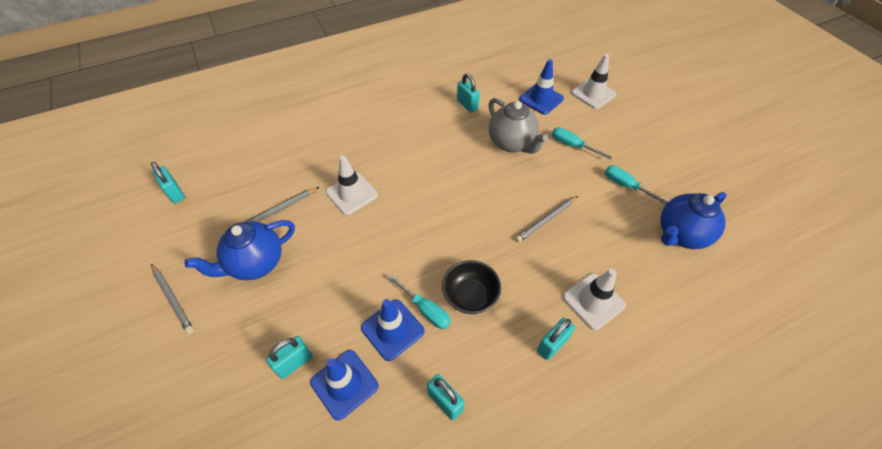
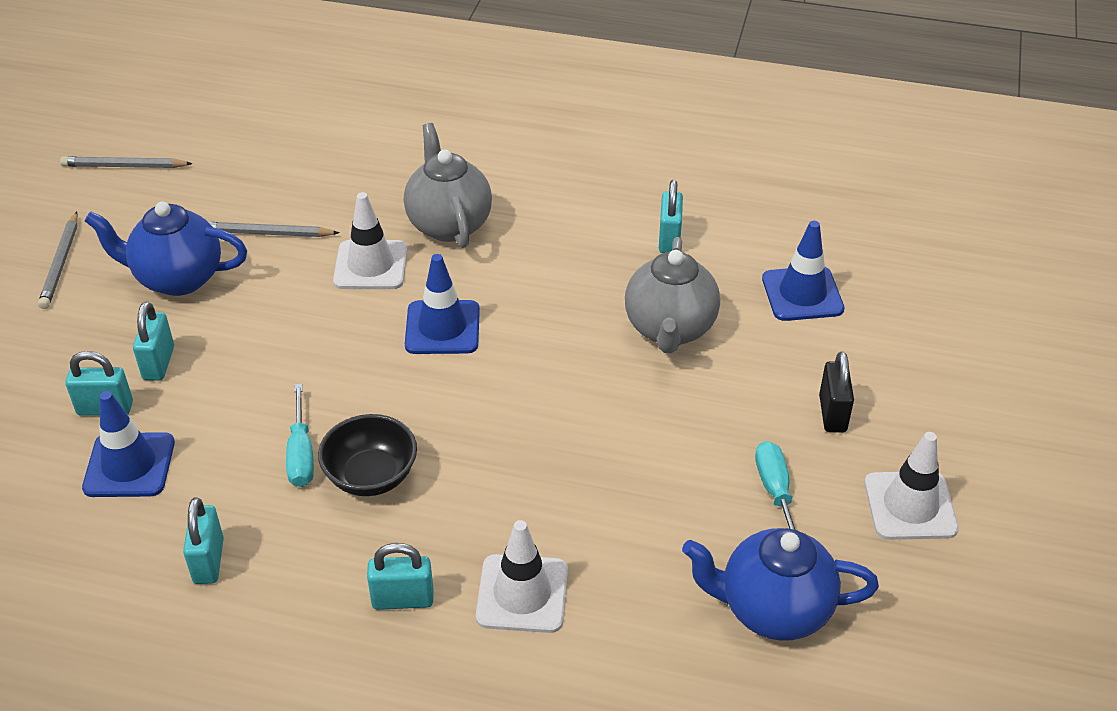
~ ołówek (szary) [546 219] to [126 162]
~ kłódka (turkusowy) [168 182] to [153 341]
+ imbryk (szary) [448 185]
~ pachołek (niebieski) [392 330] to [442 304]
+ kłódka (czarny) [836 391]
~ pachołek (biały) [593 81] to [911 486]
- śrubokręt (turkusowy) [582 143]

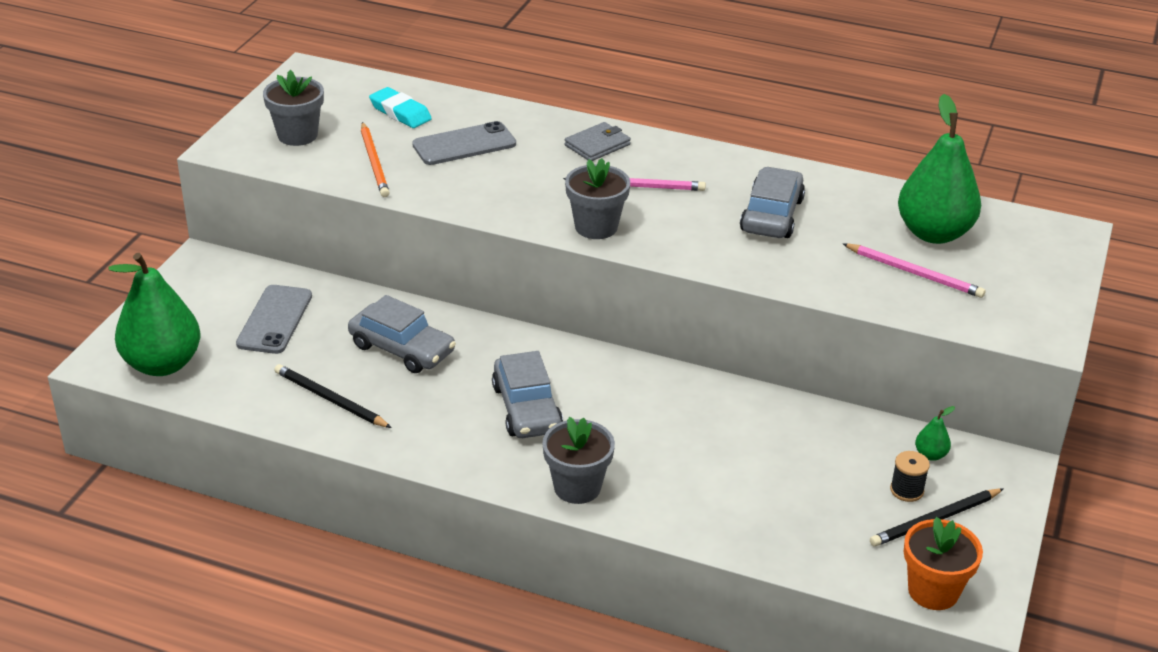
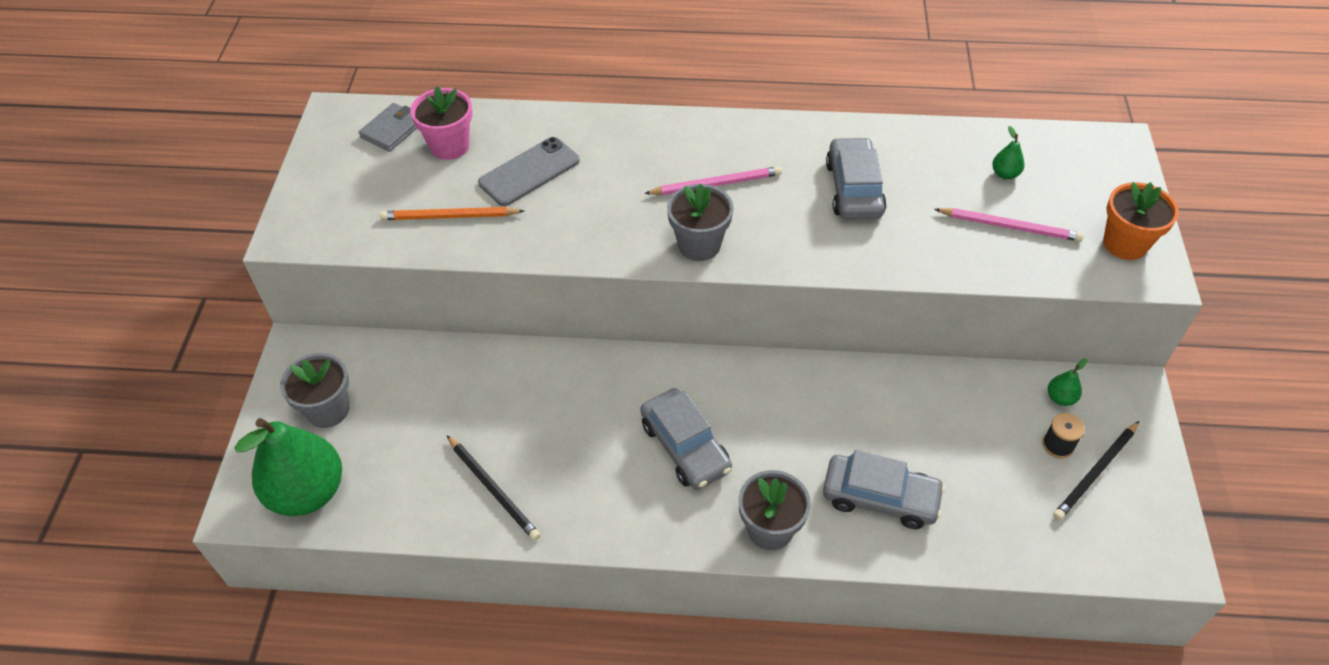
~ doniczka (szary) [293 108] to [315 390]
~ portfel (szary) [597 141] to [388 127]
~ ołówek (pomarańczowy) [375 159] = [452 213] 120 degrees clockwise
~ gumka do mazania (turkusowy) [400 107] to doniczka (różowy) [441 123]
~ ołówek (czarny) [333 396] = [493 488] 150 degrees counterclockwise
~ samochód (szary) [402 334] to [884 489]
~ gruszka (zielony) [939 169] = [1008 153] x0.40
~ doniczka (pomarańczowy) [943 563] to [1141 221]
- telefon (szary) [274 319]

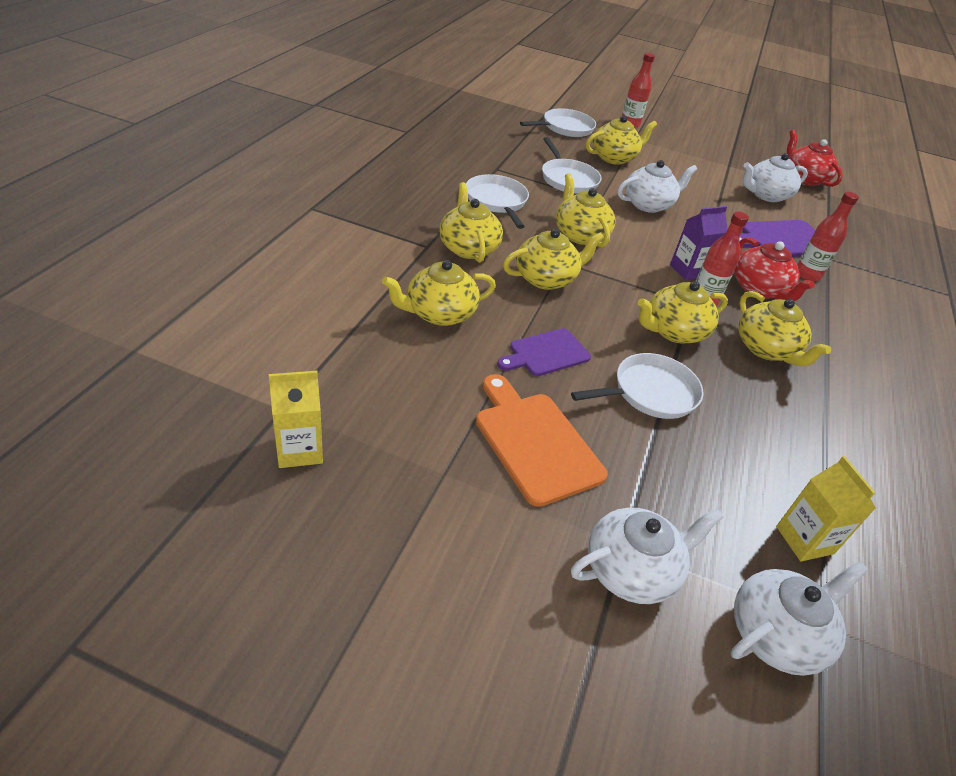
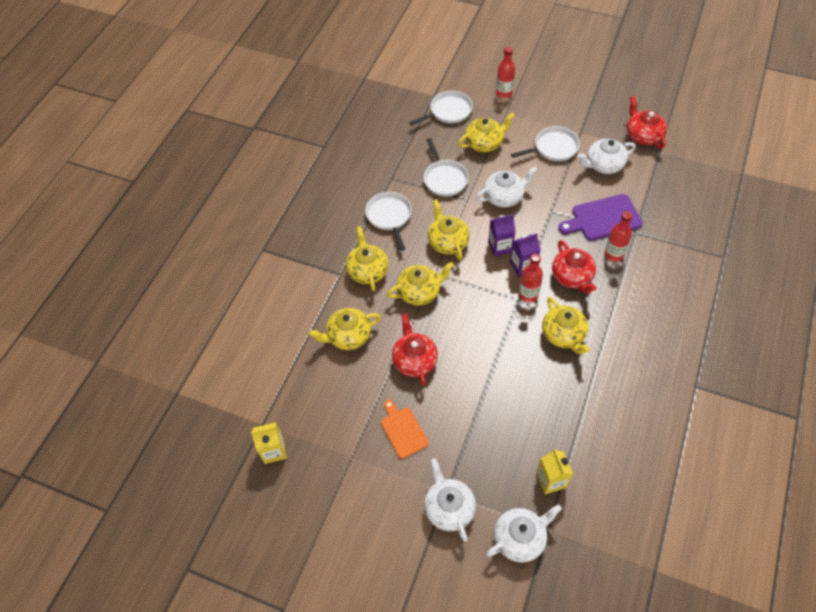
~ deska do krojenia (pomarańczowy) [542 440] = [405 429] x0.66
~ deska do krojenia (fioletowy) [544 352] to imbryk (czerwony) [415 350]
~ imbryk (biały) [647 556] = [450 500] 90 degrees counterclockwise
+ karton mleka (fioletowy) [502 235]
~ patelnia (biały) [637 386] to [545 143]
- imbryk (żółty) [683 312]

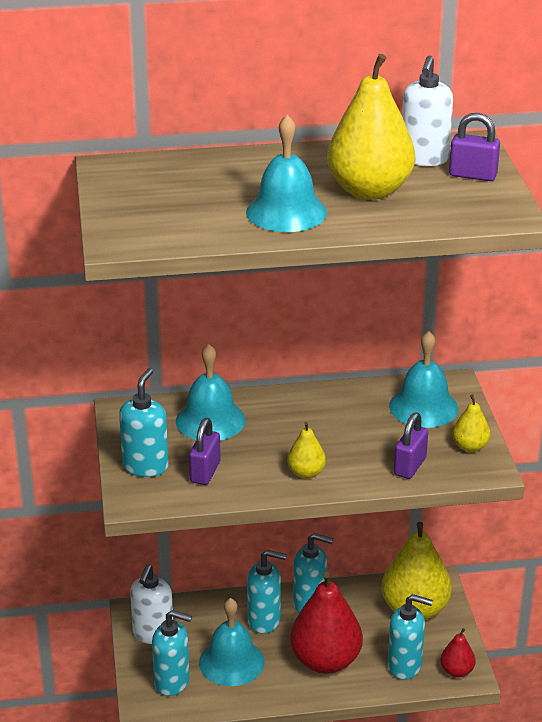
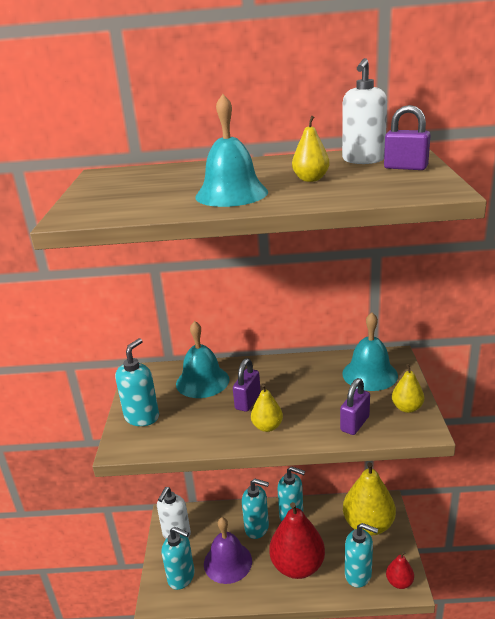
~ dzwonek (turkusowy) [232 642] to dzwonek (fioletowy) [228 550]
~ kłódka (fioletowy) [205 451] to [247 385]
~ gruszka (żółty) [371 127] = [310 149] x0.48

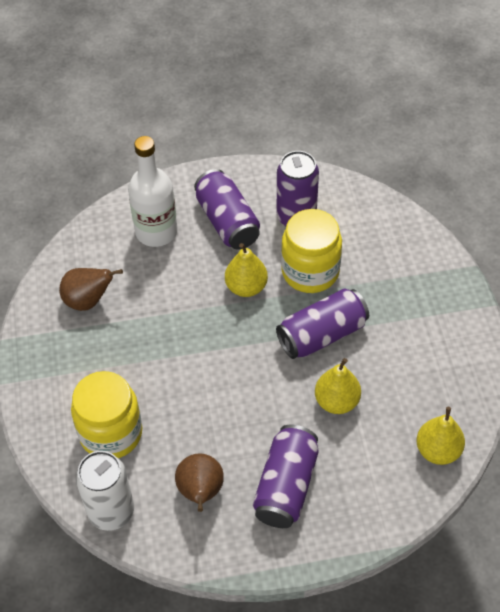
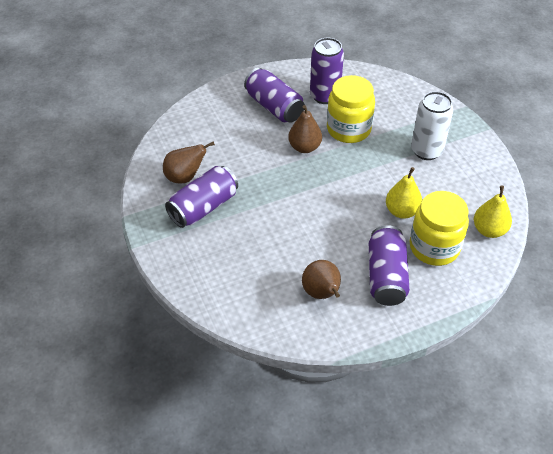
~ puszka (fioletowy) [322 323] to [201 197]
~ gruszka (żółty) [246 270] to gruszka (brązowy) [305 129]
~ słoik (żółty) [106 414] to [439 228]
~ puszka (biały) [105 491] to [432 125]
- butelka (biały) [153 191]

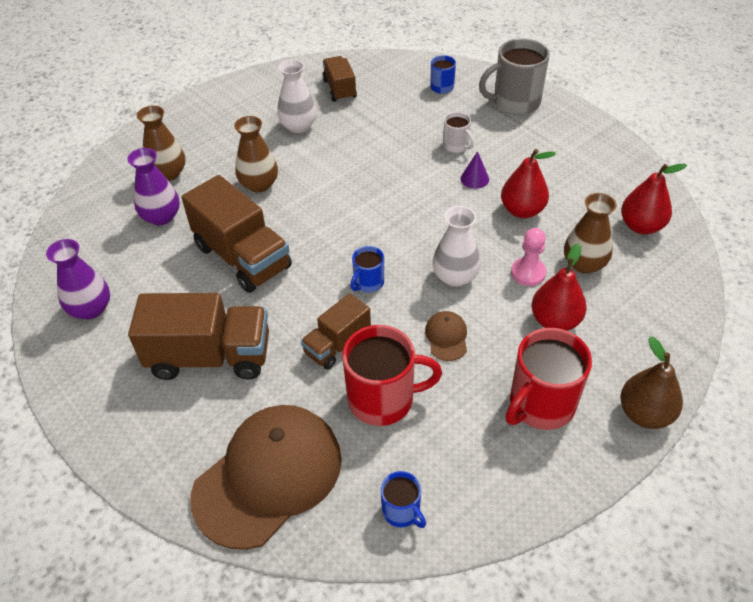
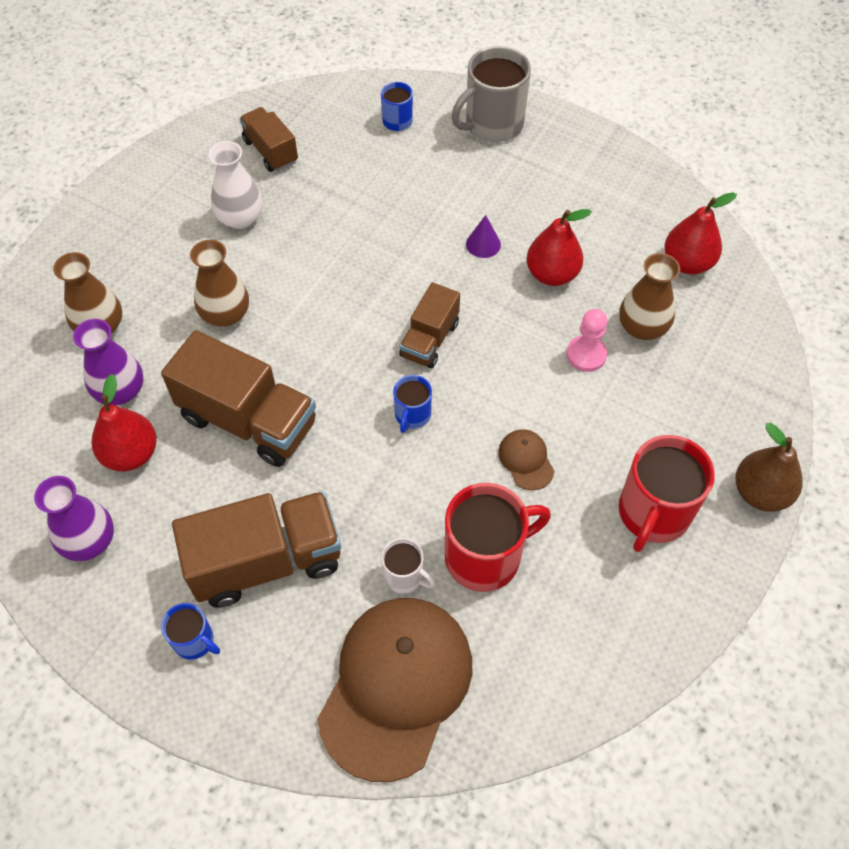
~ gruszka (czerwony) [559 287] to [124 423]
~ kubek (niebieski) [403 499] to [190 631]
~ kubek (biały) [458 132] to [408 565]
~ ciężarówka (brązowy) [336 331] to [429 325]
- wazon (biały) [457 246]

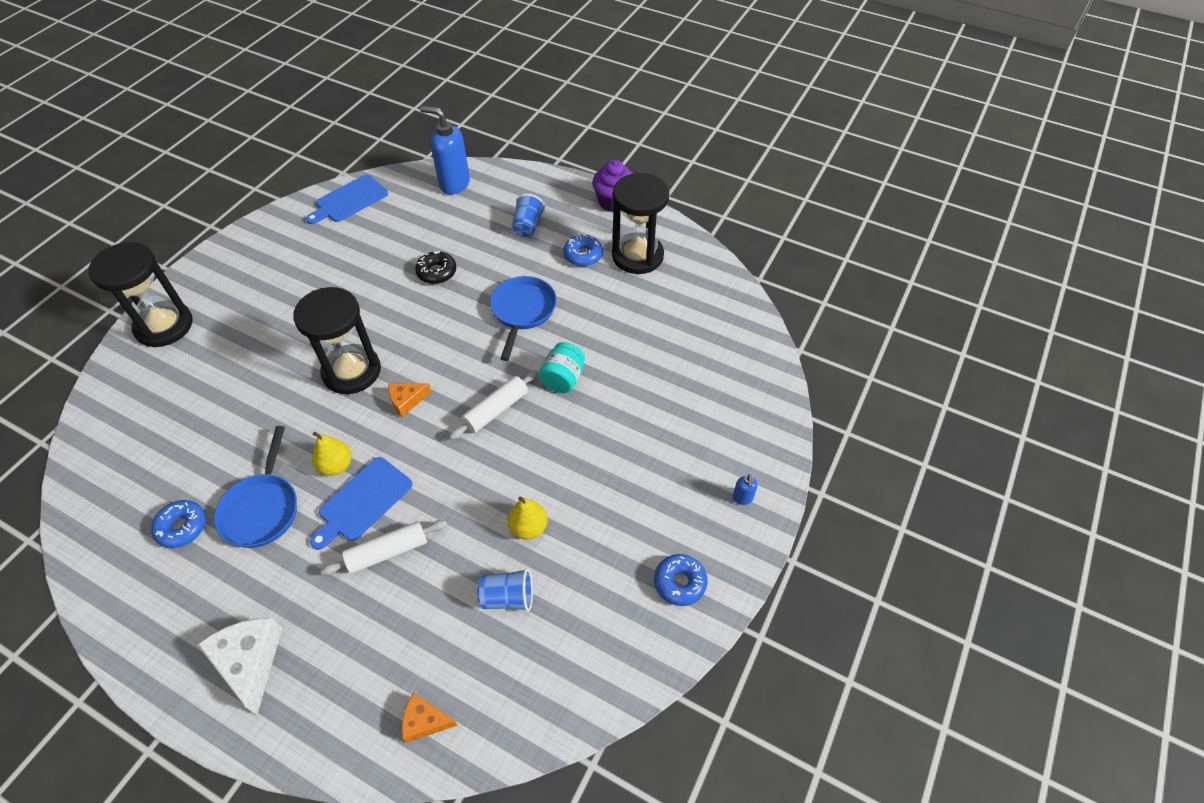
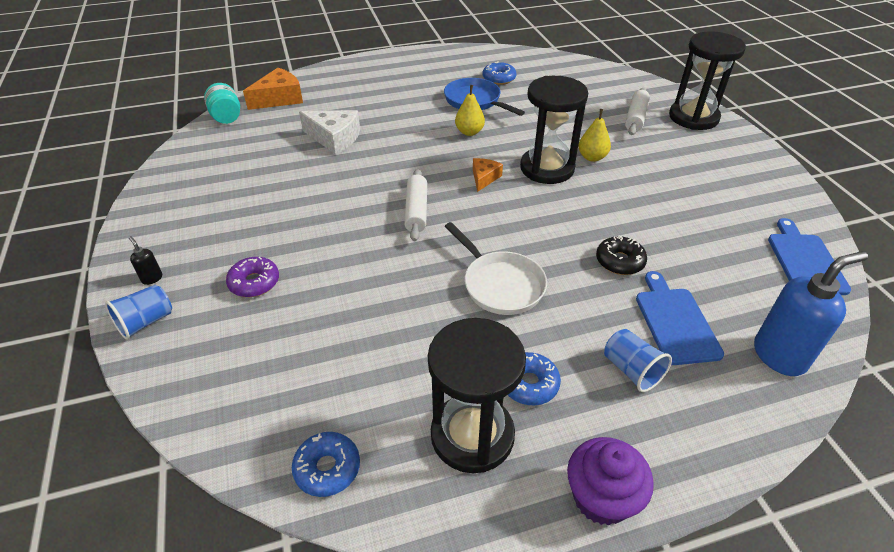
~ szklanka (niebieski) [505 590] to [138 312]
~ dozownik mydła (niebieski) [745 489] to dozownik mydła (czarny) [145 260]
~ słoik (turkusowy) [561 367] to [222 103]
+ donut (fioletowy) [252 277]
~ ser (pomarańczowy) [429 718] = [273 89] x1.72
~ donut (niebieski) [680 580] to [326 464]
~ ser (biały) [239 666] to [329 132]
~ patelnia (niebieski) [523 318] to patelnia (biały) [496 268]
~ gruszka (żółty) [527 517] to [594 135]
~ wałek do ciasta (biały) [384 547] to [637 111]
~ deska do krojenia (niebieski) [361 503] to [680 318]

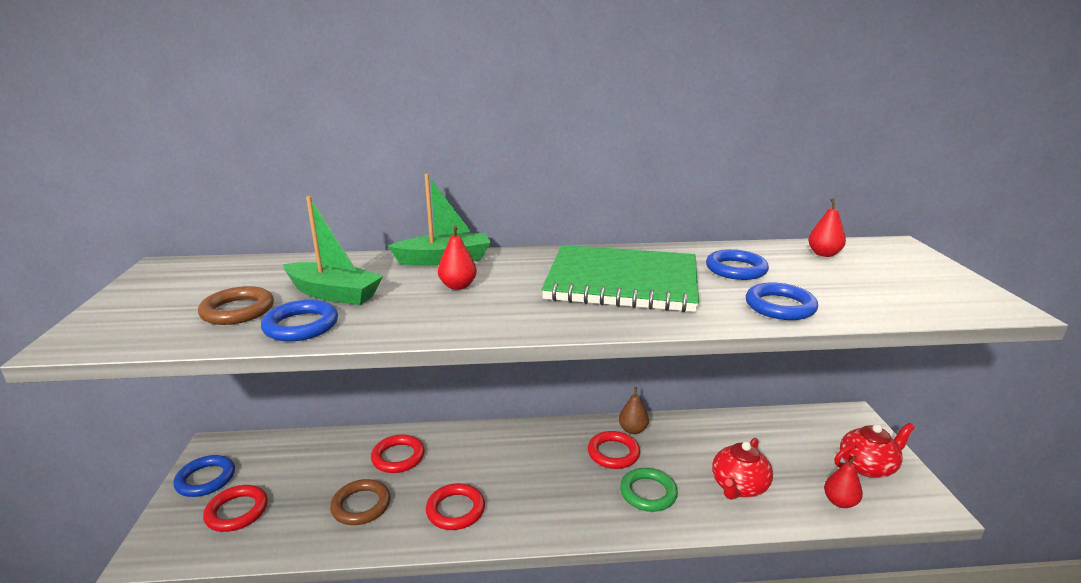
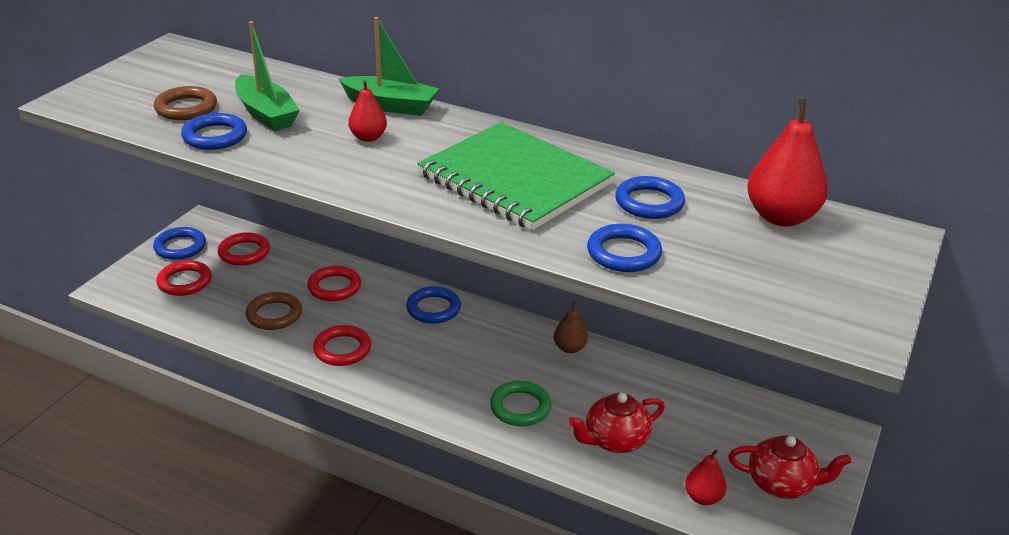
~ pierścień (czerwony) [614 450] to [244 249]
+ pierścień (niebieski) [433 305]
~ gruszka (czerwony) [827 228] = [787 162] x1.81

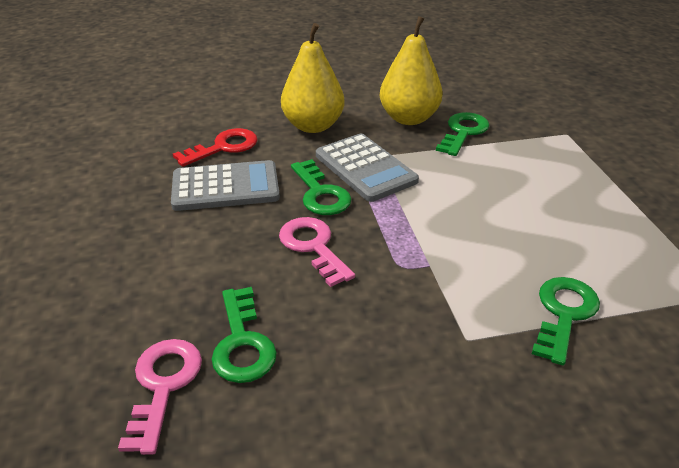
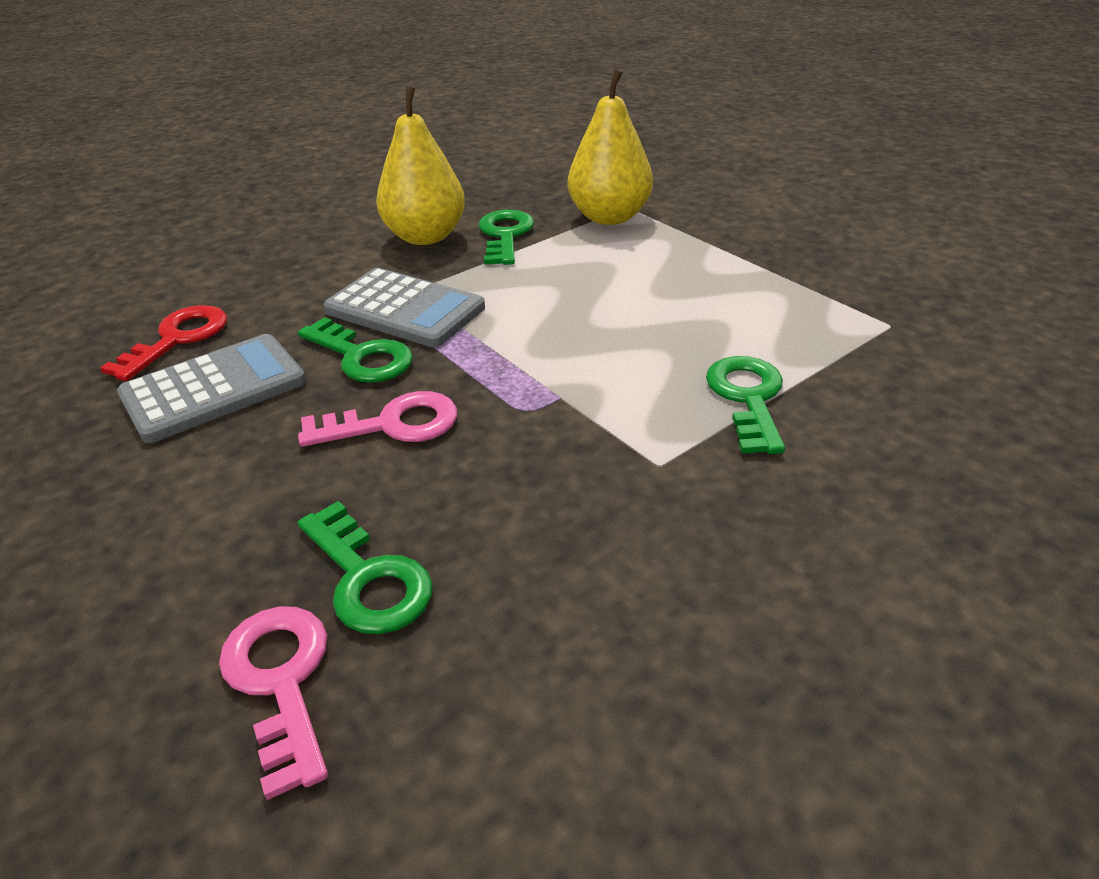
~ klucz (różowy) [317 252] = [377 419] 135 degrees clockwise
~ gruszka (żółty) [313 78] to [610 147]

